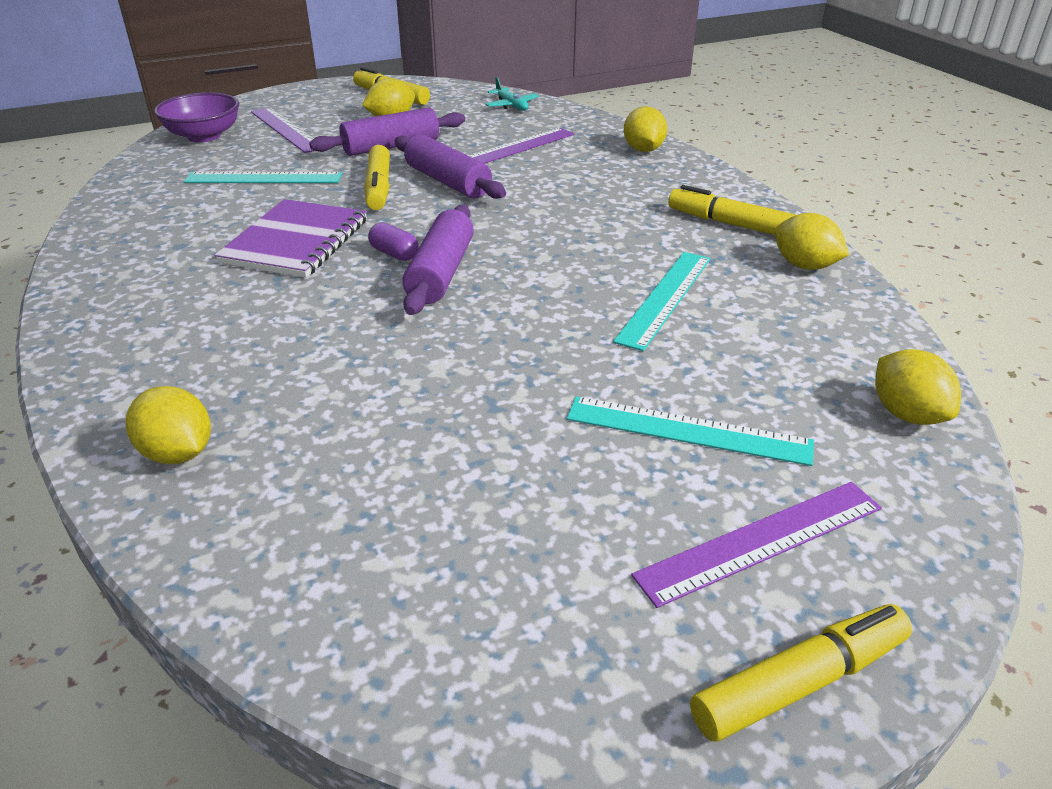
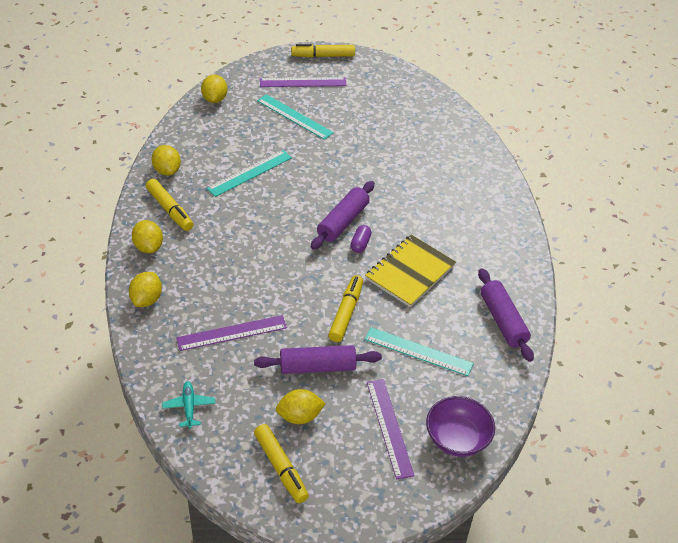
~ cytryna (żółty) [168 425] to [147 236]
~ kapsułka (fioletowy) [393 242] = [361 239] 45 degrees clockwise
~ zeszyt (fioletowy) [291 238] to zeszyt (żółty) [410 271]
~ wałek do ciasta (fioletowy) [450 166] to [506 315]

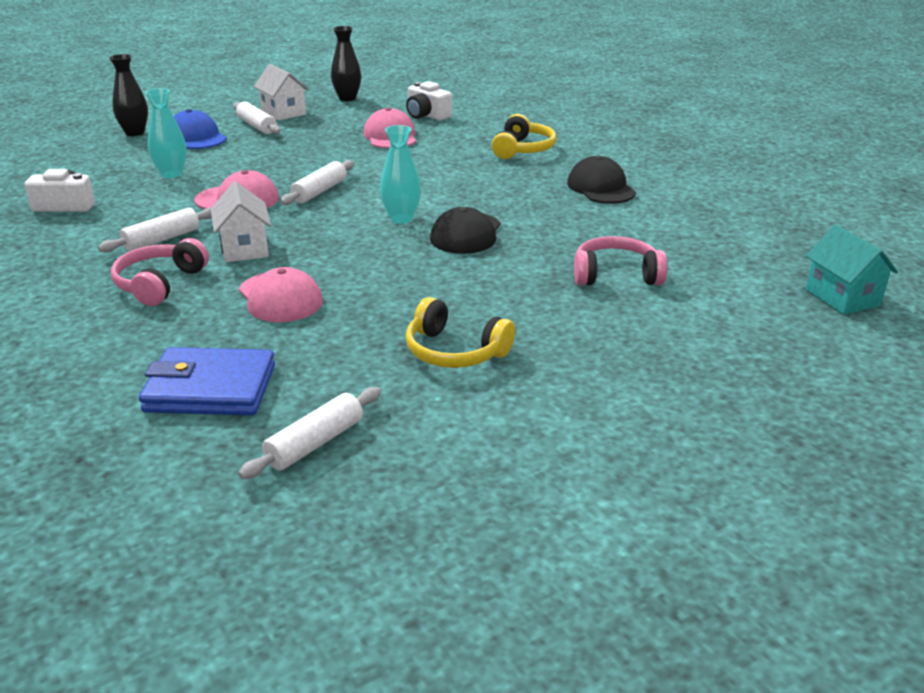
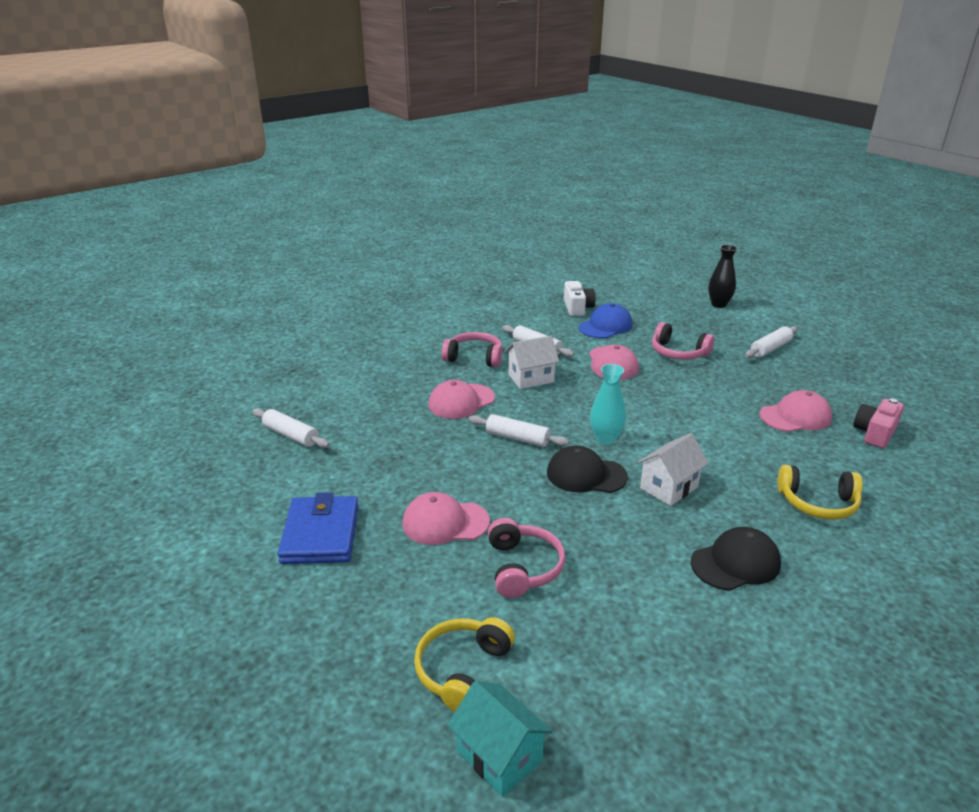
~ portfel (niebieski) [207 381] to [318 528]
+ czapka (różowy) [446 518]
~ słuchawki (żółty) [460 332] to [464 664]
~ domek (turkusowy) [852 270] = [500 739] 75 degrees clockwise
~ wałek do ciasta (biały) [317 182] to [518 430]
~ czapka (niebieski) [200 129] to [605 321]
~ domek (biały) [281 92] to [673 469]
+ słuchawki (różowy) [683 341]
~ aparat fotograficzny (biały) [429 100] to aparat fotograficzny (różowy) [878 423]
- wazon (turkusowy) [166 133]
- wazon (czarny) [346 63]

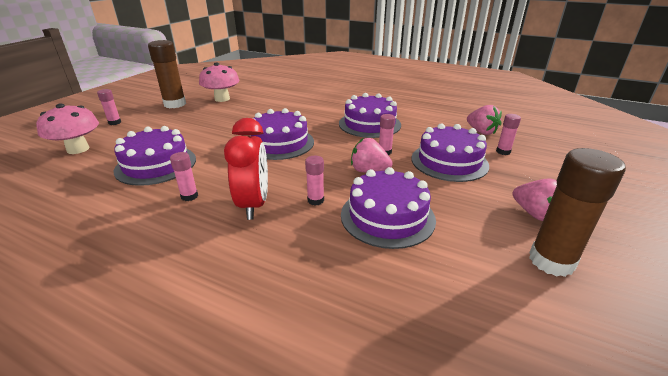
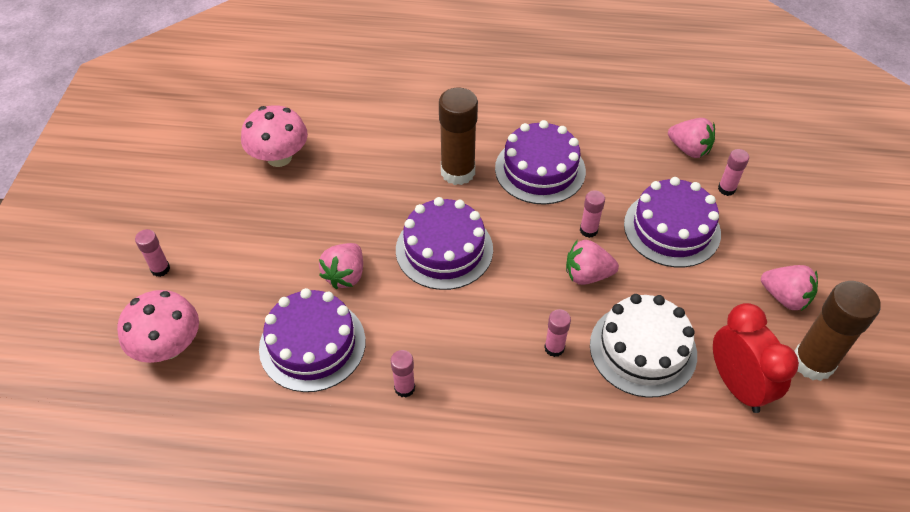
+ truskawka (różowy) [341 266]
~ klej w sztyfcie (brązowy) [167 74] to [458 136]
~ tort (fioletowy) [388 208] to tort (biały) [643 346]
~ budzik (czerwony) [246 169] to [756 358]

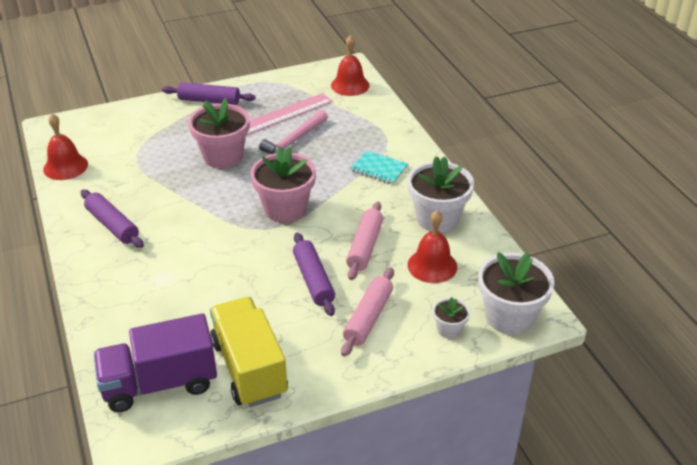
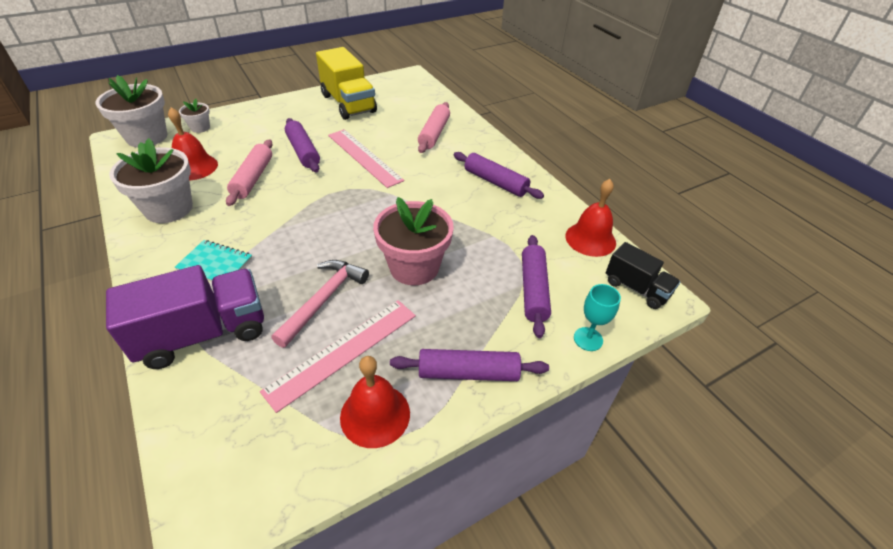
~ ciężarówka (fioletowy) [155 362] to [185 317]
+ linijka (różowy) [366 158]
~ dzwonek (czerwony) [350 65] to [375 402]
~ wałek do ciasta (różowy) [367 312] to [434 127]
+ wałek do ciasta (fioletowy) [536 286]
+ kielich (turkusowy) [597 317]
+ ciężarówka (czarny) [643 275]
- doniczka (różowy) [283 185]

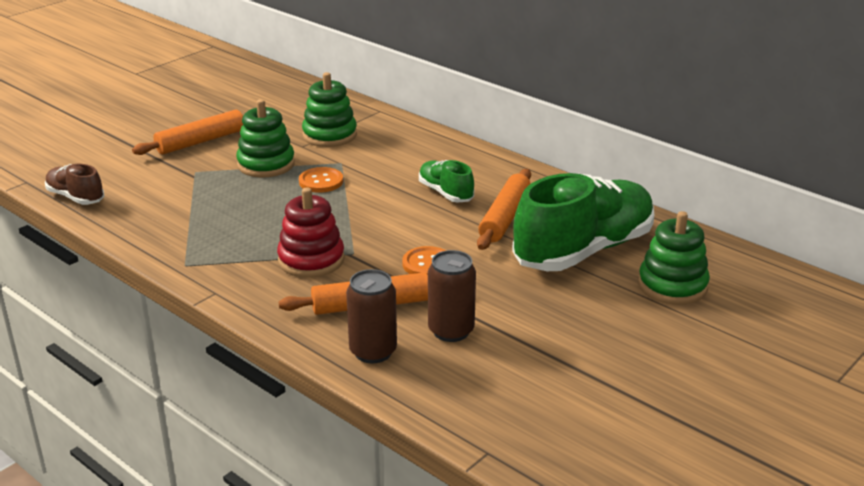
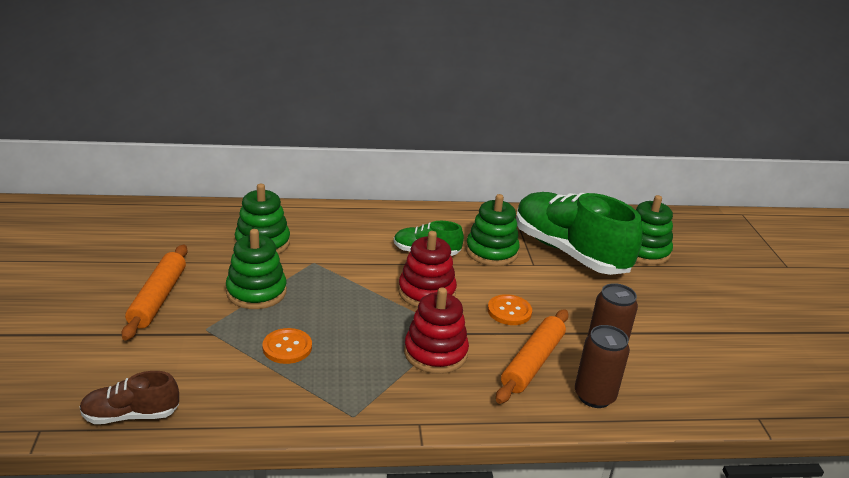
~ guzik (pomarańczowy) [321 180] to [287 346]
+ zabawka nakładanka (czerwony) [427 269]
~ wałek do ciasta (pomarańczowy) [504 209] to zabawka nakładanka (zielony) [493 230]
~ but (zielony) [583 222] = [579 233] 45 degrees counterclockwise

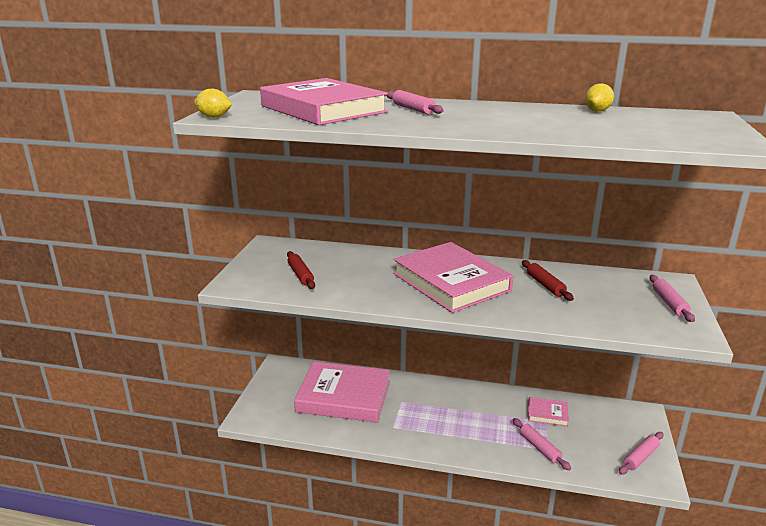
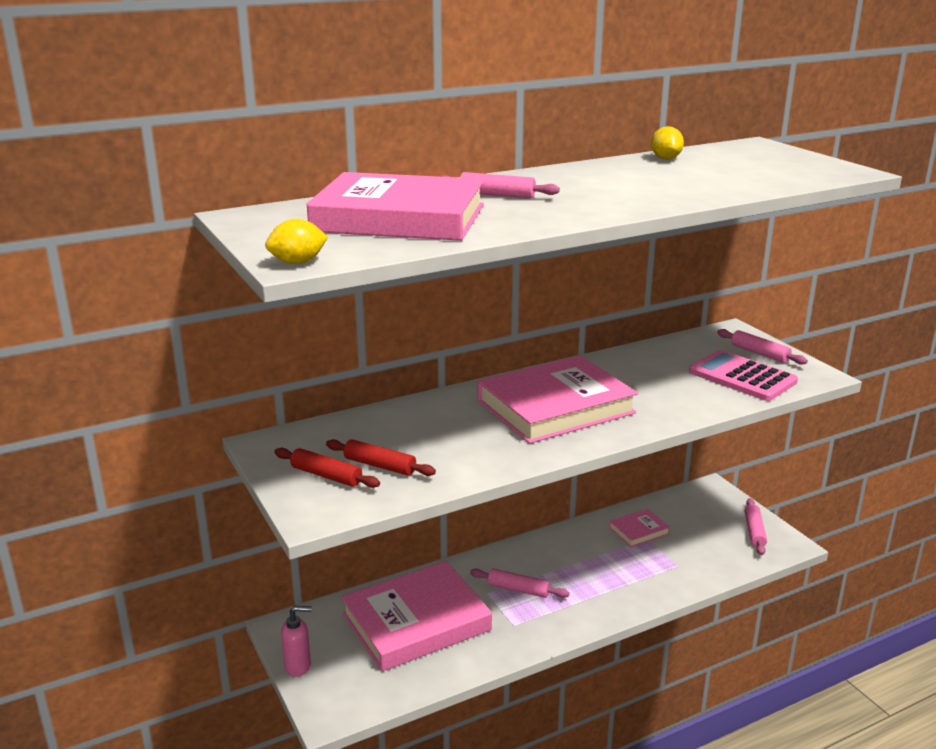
~ wałek do ciasta (czerwony) [548 280] to [327 468]
+ dozownik mydła (różowy) [296 641]
~ wałek do ciasta (różowy) [542 444] to [519 583]
~ książka (różowy) [453 277] = [558 399] 45 degrees counterclockwise
+ kalkulator (różowy) [743 375]

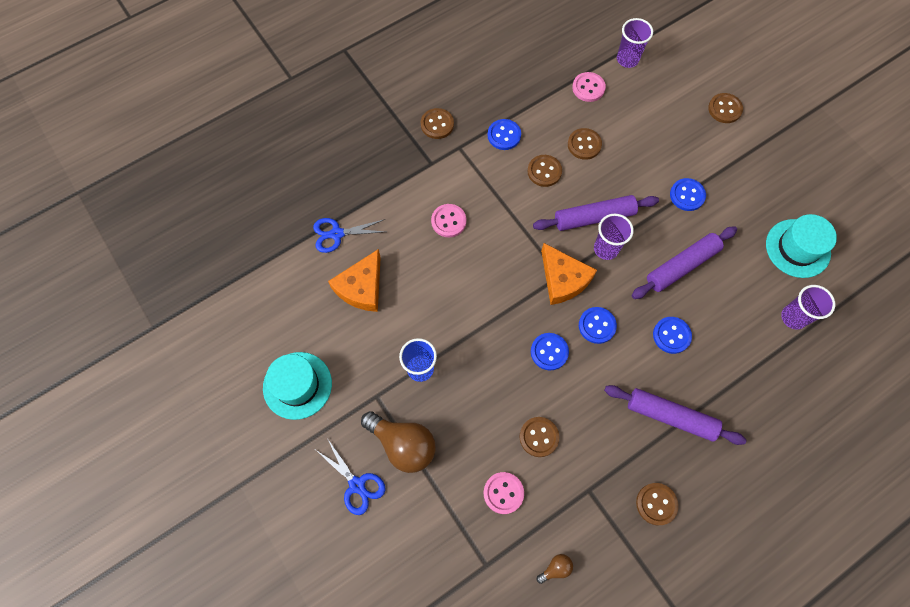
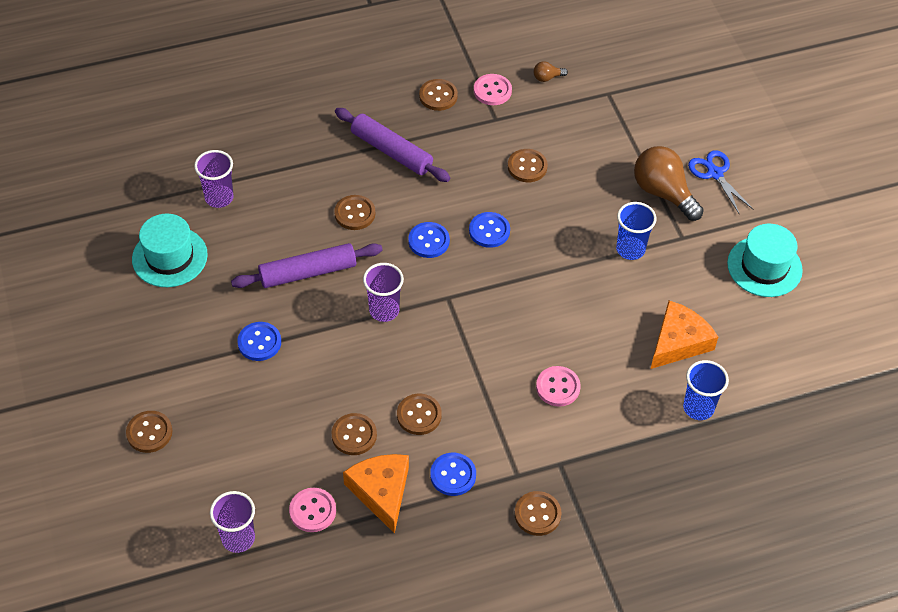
~ guzik (niebieski) [672 335] to guzik (brązowy) [354 212]
~ ser (pomarańczowy) [569 274] to [376 494]
~ guzik (różowy) [504 493] to [493 89]
~ nożyczki (niebieski) [349 235] to szklanka (niebieski) [706 390]
- wałek do ciasta (fioletowy) [596 213]

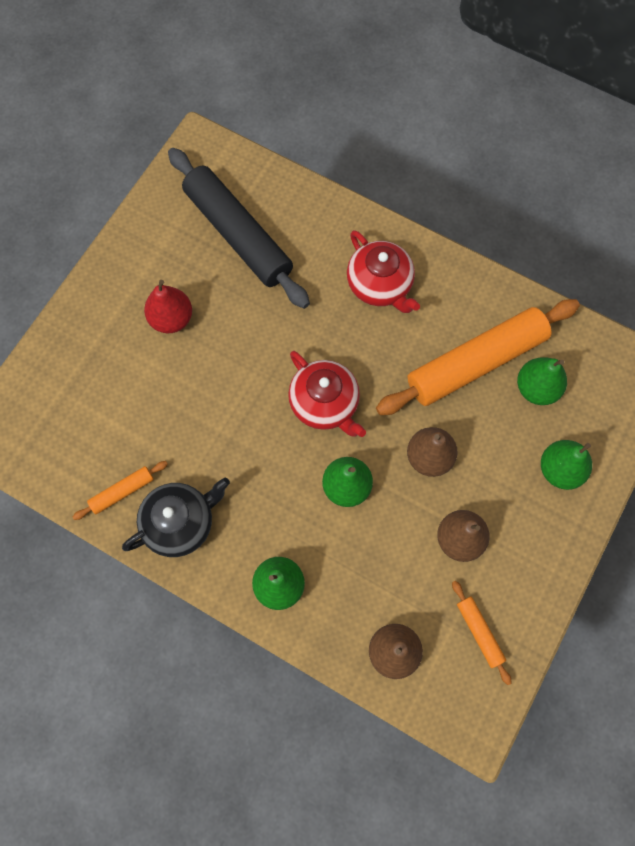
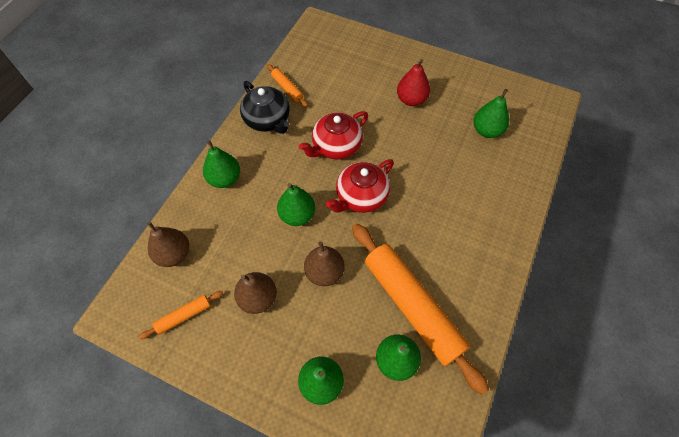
~ imbryk (czerwony) [383 271] to [333 135]
~ wałek do ciasta (czarny) [239 228] to gruszka (zielony) [491 113]

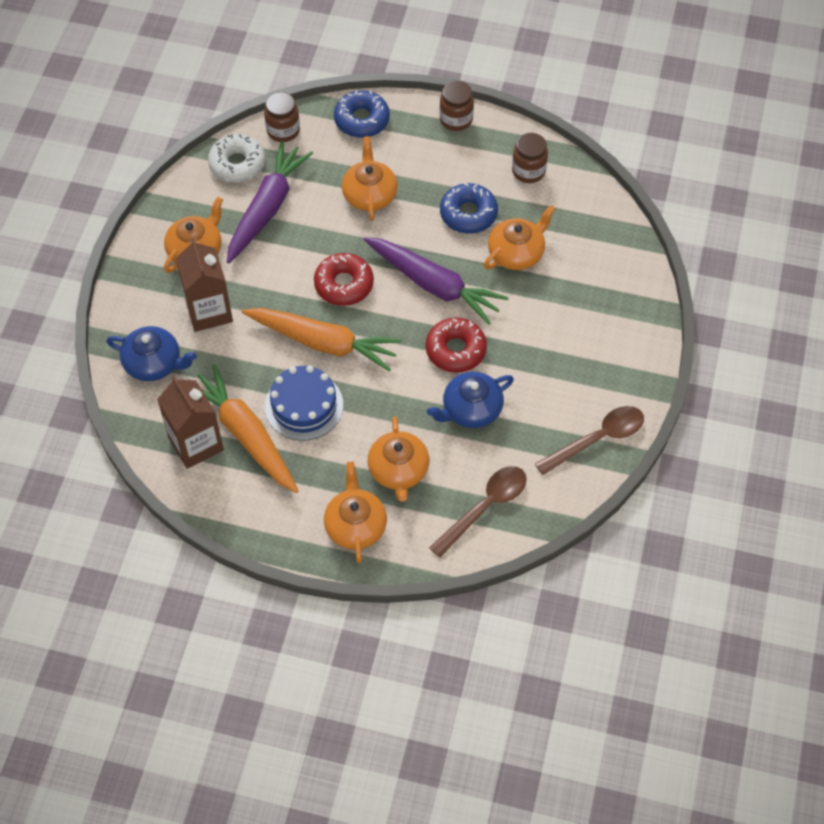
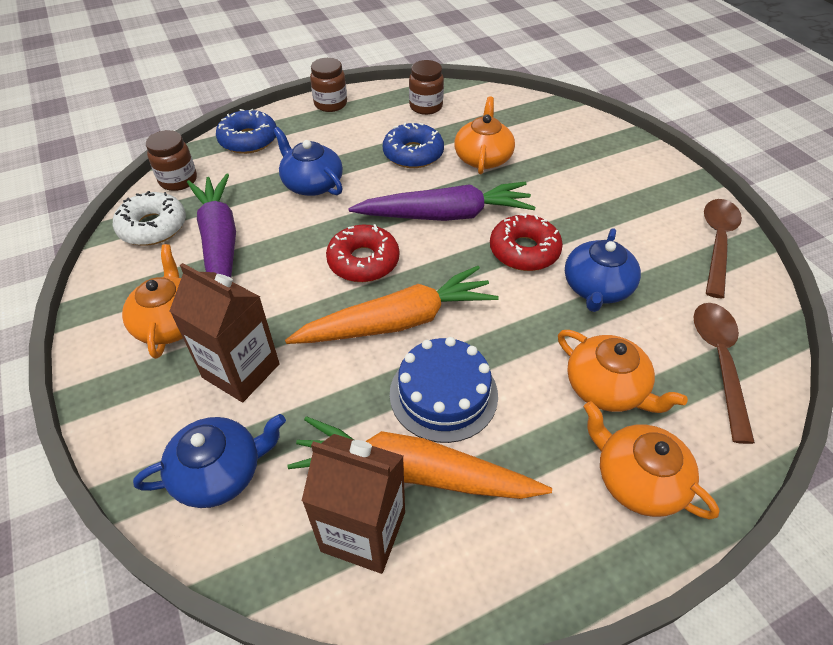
~ imbryk (pomarańczowy) [370 178] to imbryk (niebieski) [308 161]

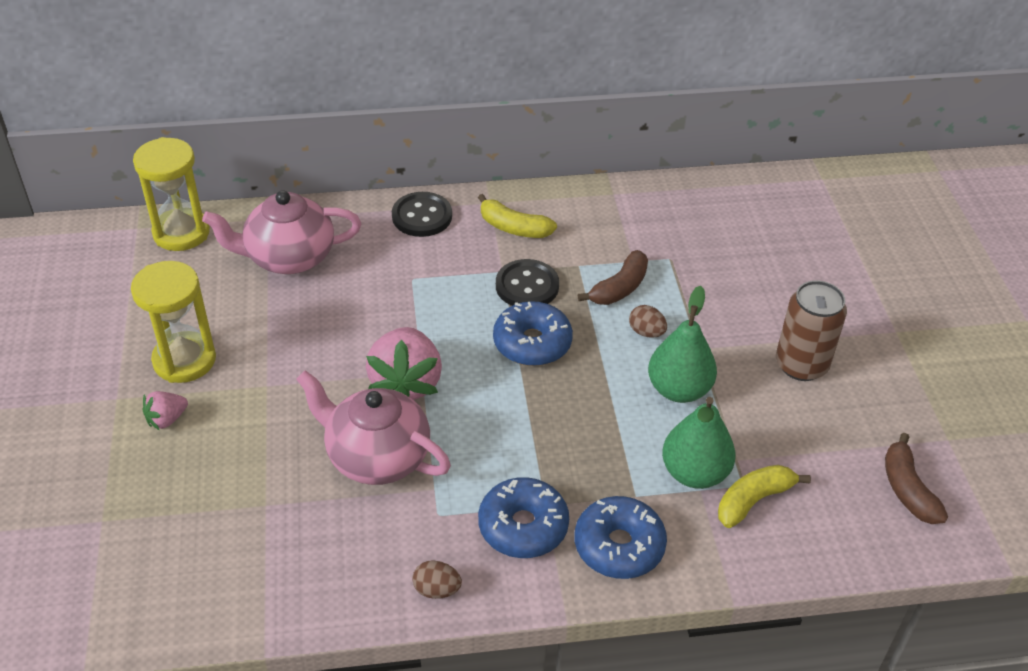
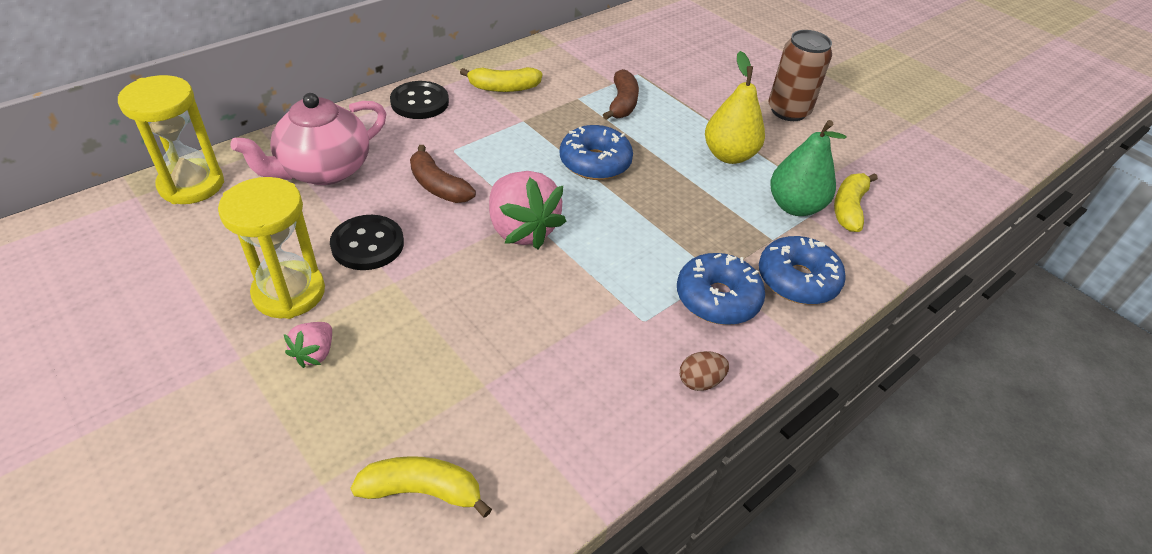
~ guzik (czarny) [527 282] to [367 242]
+ banan (żółty) [421 487]
~ banan (brązowy) [916 478] to [443 174]
~ gruszka (zielony) [682 344] to gruszka (żółty) [735 107]
- imbryk (różowy) [373 427]
- jajko (brązowy) [648 321]

